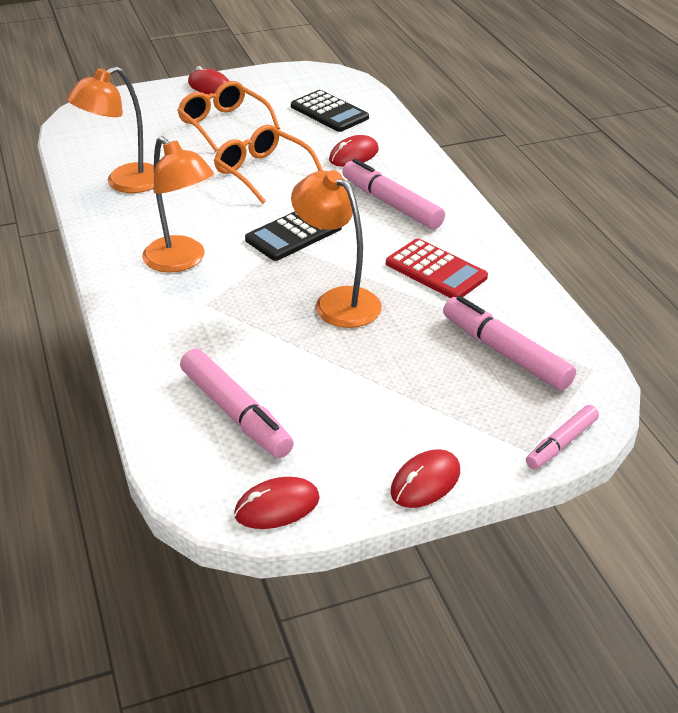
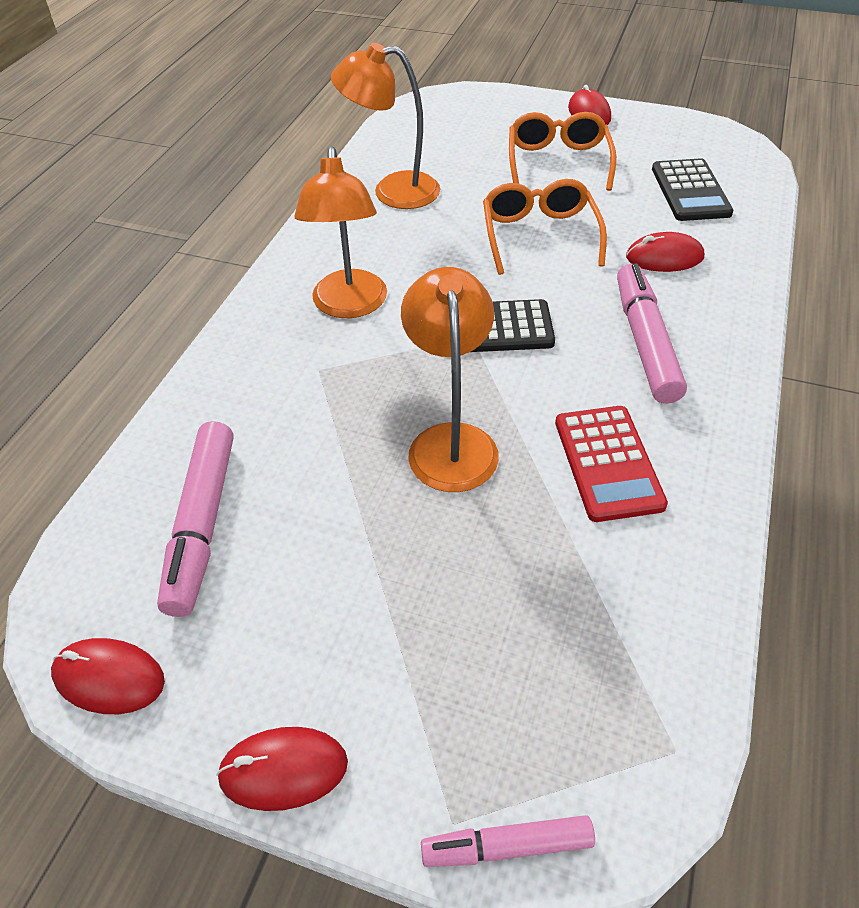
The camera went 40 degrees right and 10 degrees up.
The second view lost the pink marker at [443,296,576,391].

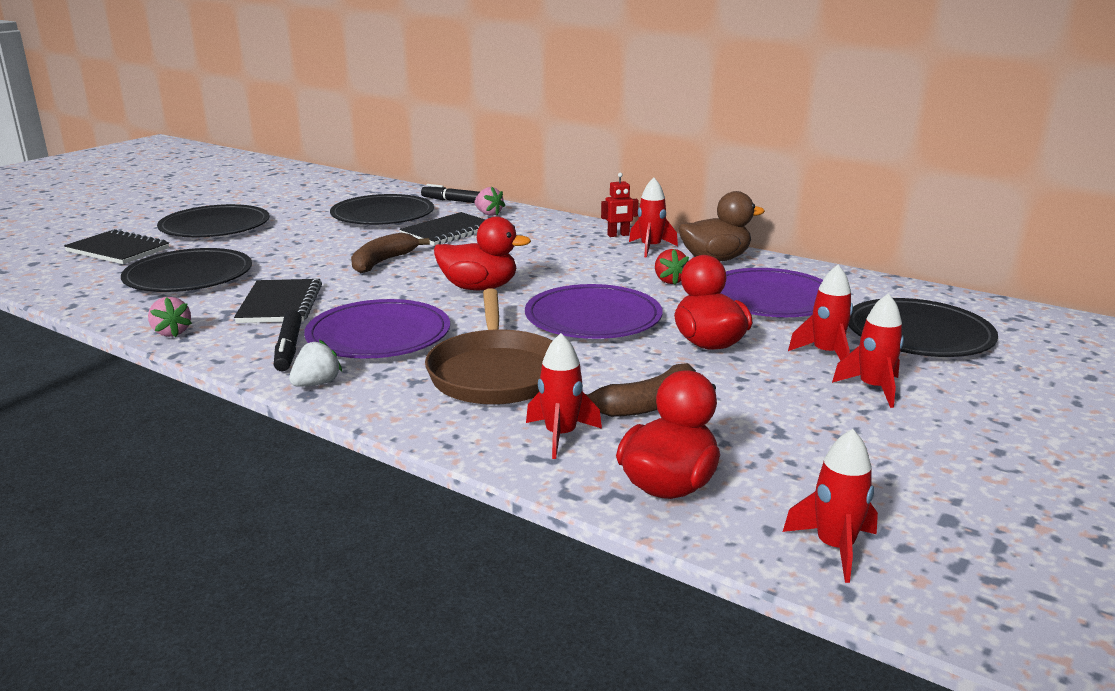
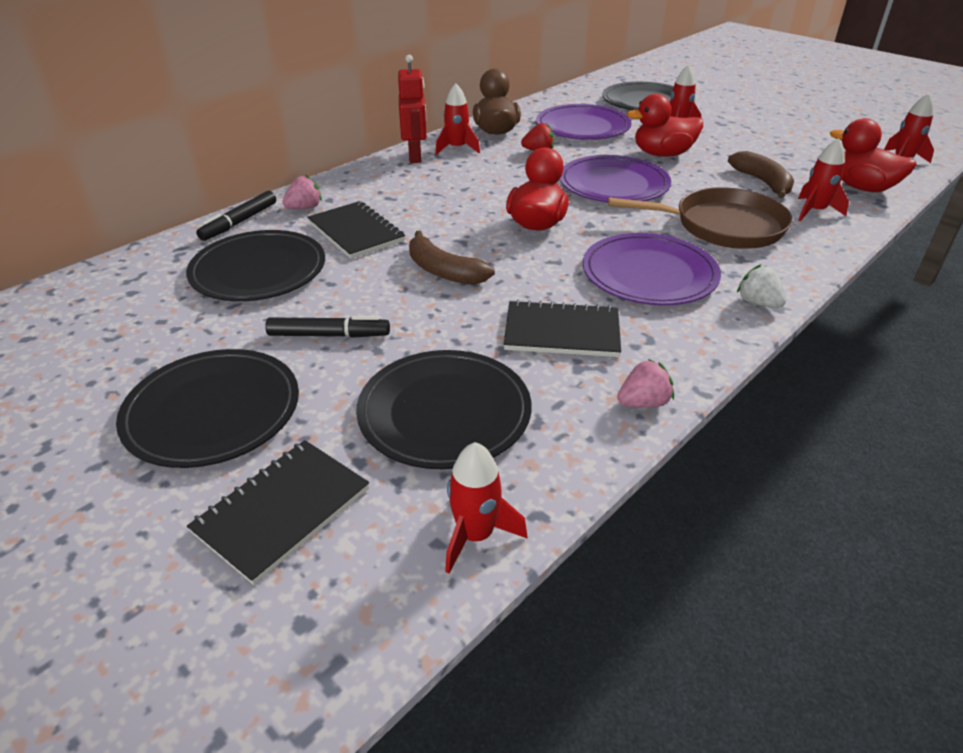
The camera went 80 degrees left and 15 degrees up.
The black marker ended up elsewhere, having gone from [274,310,302,372] to [265,316,390,338].
The red rocket ended up elsewhere, having gone from [832,293,904,408] to [445,442,527,574].
The size of the red robot at [601,173,639,237] changed by a factor of 1.62.

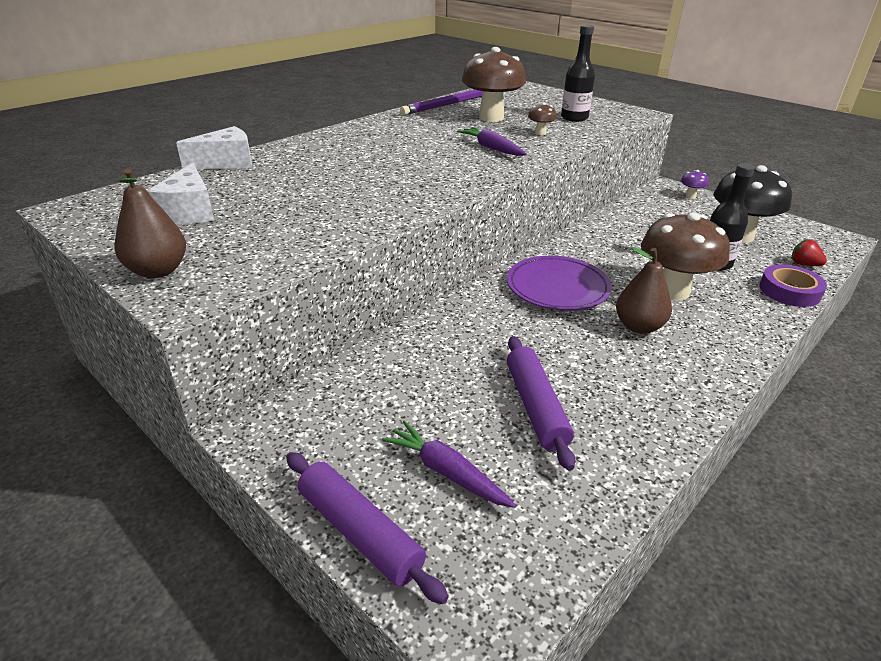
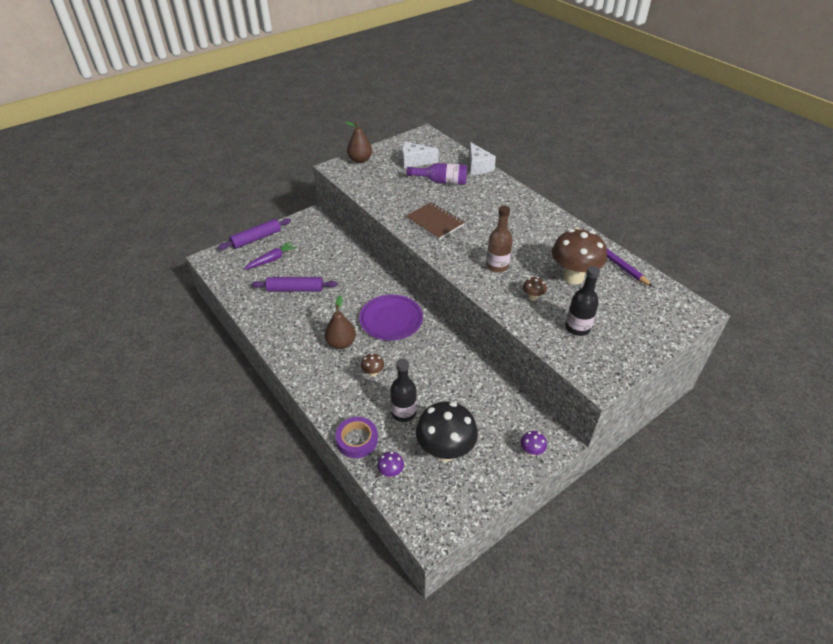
The camera went 100 degrees right and 10 degrees up.
The second view gained the brown notebook at [406,202,465,240].
The second view gained the purple bottle at [407,163,467,185].
Where the purple carrot stood at [457,127,527,156], the brown bottle came to stand at [486,206,513,273].
Where the red strawberry stood at [791,239,827,266], the purple mushroom came to stand at [377,451,404,477].
The size of the brown mushroom at [641,212,730,301] changed by a factor of 0.43.

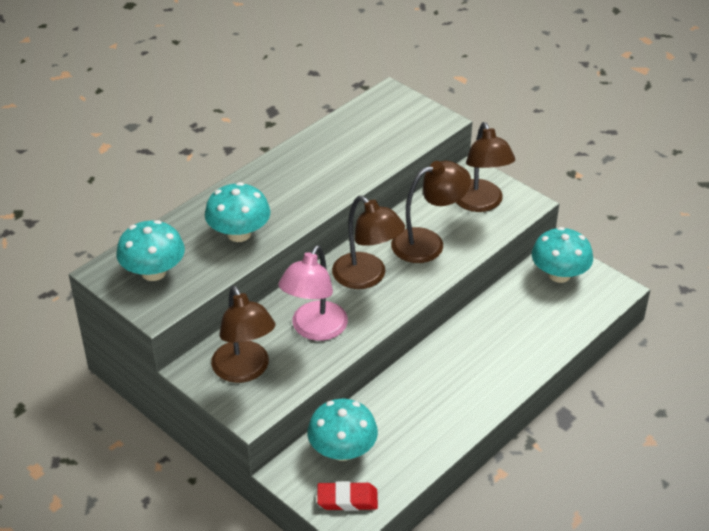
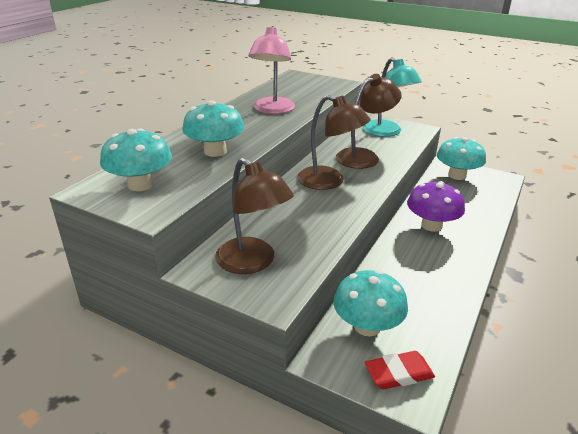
The camera went 15 degrees left and 10 degrees down.
The second view gained the purple mushroom at [407,181,465,232].
The pink lamp ended up elsewhere, having gone from [278,245,348,341] to [248,26,295,114].
What was the brown lamp at [456,122,515,212] turned into the turquoise lamp at [363,57,422,137].

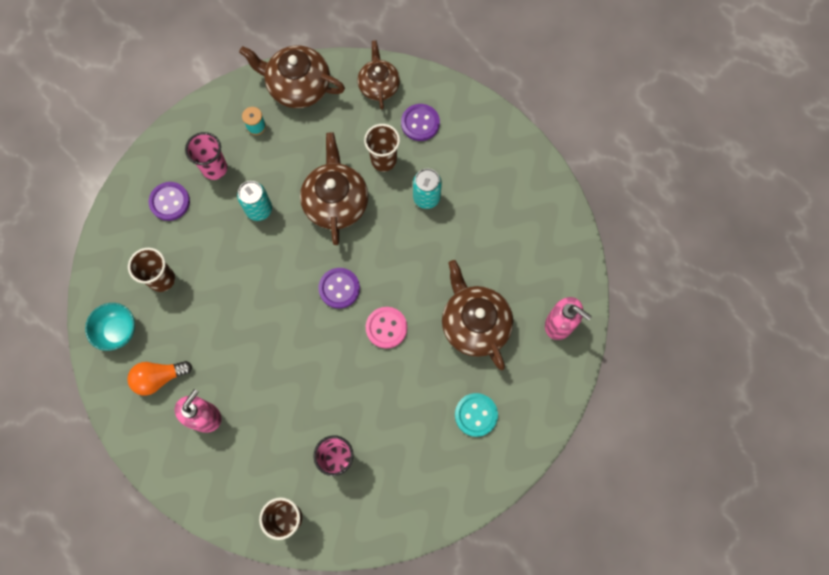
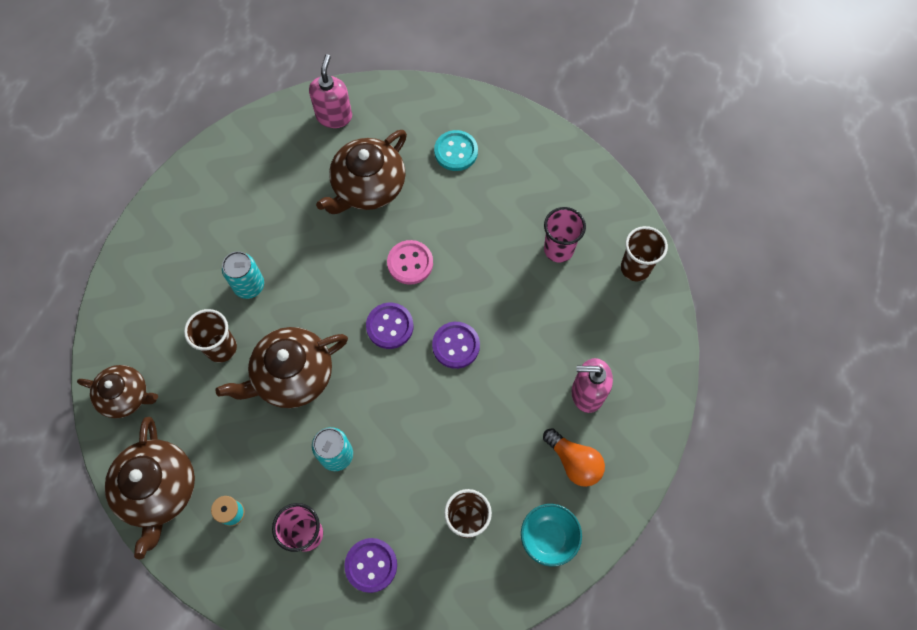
The camera went 115 degrees left and 5 degrees down.
The purple button ended up elsewhere, having gone from [401,104,440,141] to [432,322,480,369].
The brown teapot at [358,40,400,110] ended up facing another way, 135 degrees counterclockwise from before.

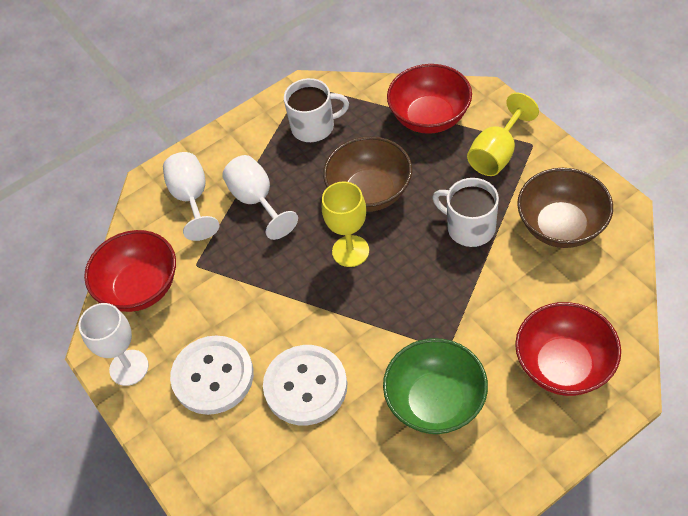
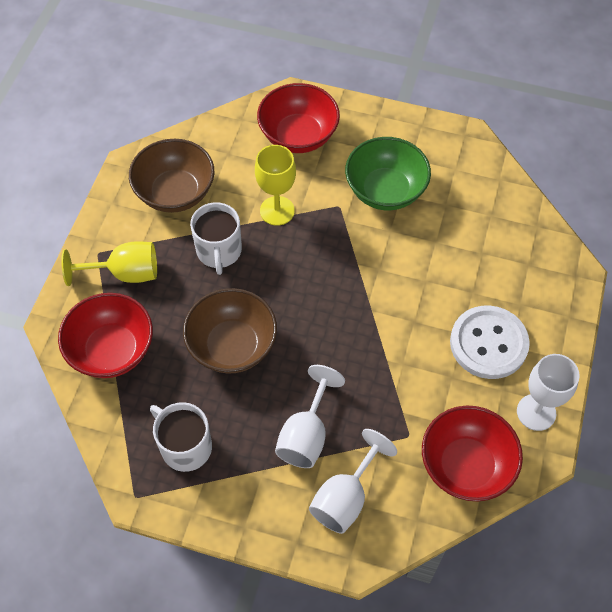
The camera went 135 degrees left and 5 degrees up.
The second view lost the white button at [263,345,347,425].
The yellow goblet ended up elsewhere, having gone from [322,181,369,267] to [255,145,296,226].

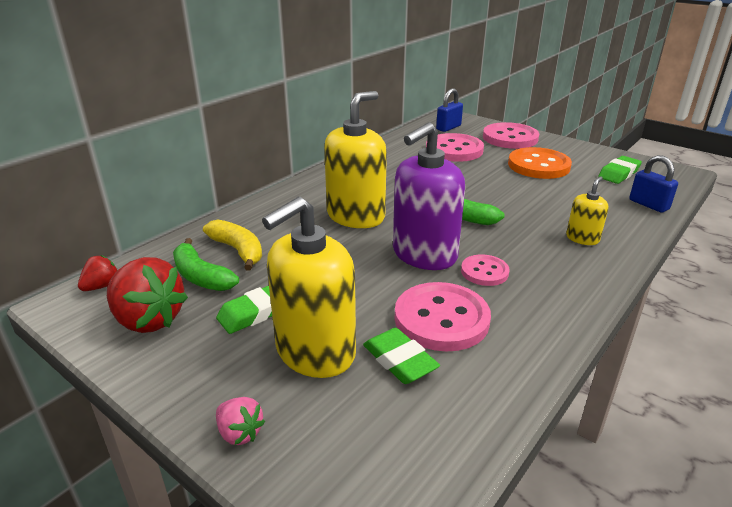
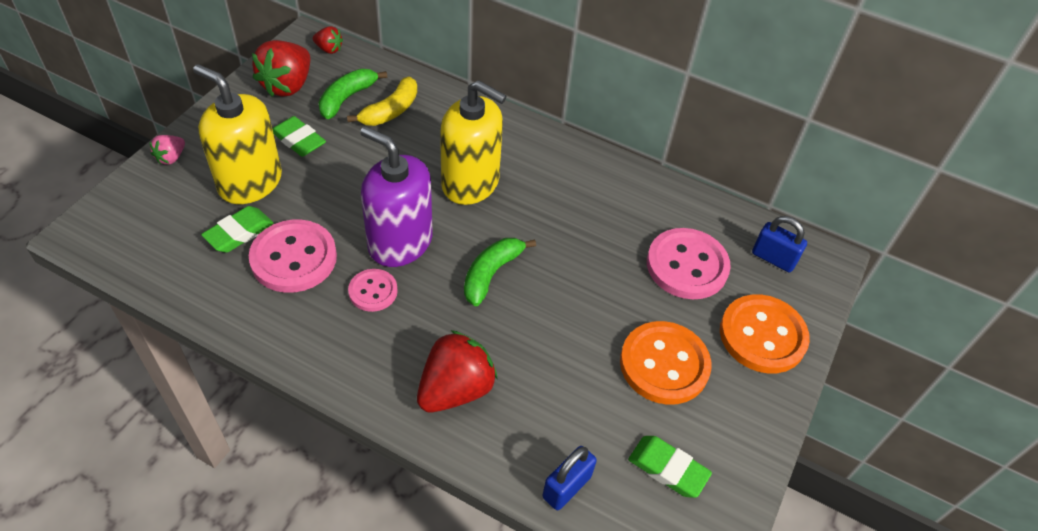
The camera went 75 degrees right and 20 degrees up.
Where the yellow soap dispenser stood at [566,176,609,245], the red strawberry came to stand at [417,330,497,412].
What was the pink button at [483,122,539,149] turned into the orange button at [720,294,810,373].

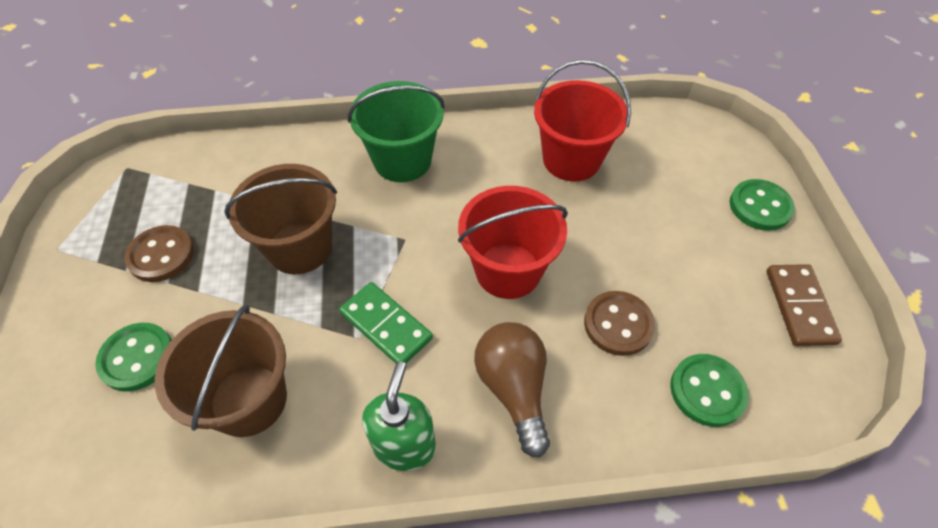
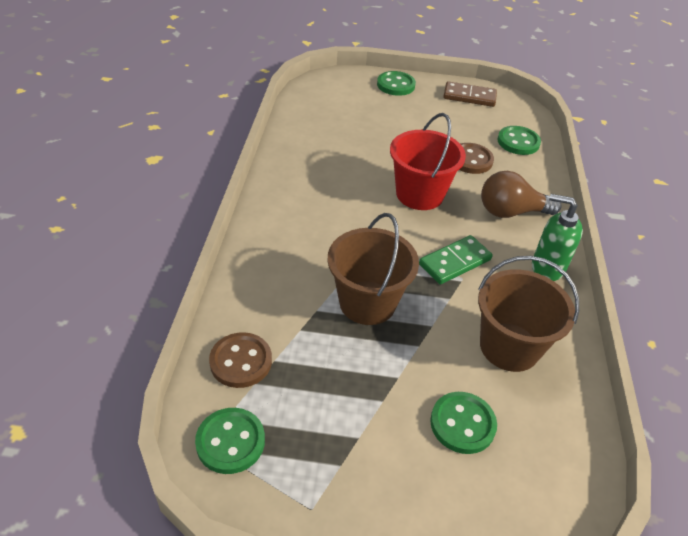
The camera went 80 degrees left and 10 degrees down.
The second view lost the green bucket at [348,81,445,182].
The second view lost the red bucket at [534,60,631,181].
The second view gained the green button at [195,408,265,474].
The brown button ended up elsewhere, having gone from [124,225,194,282] to [209,332,272,388].

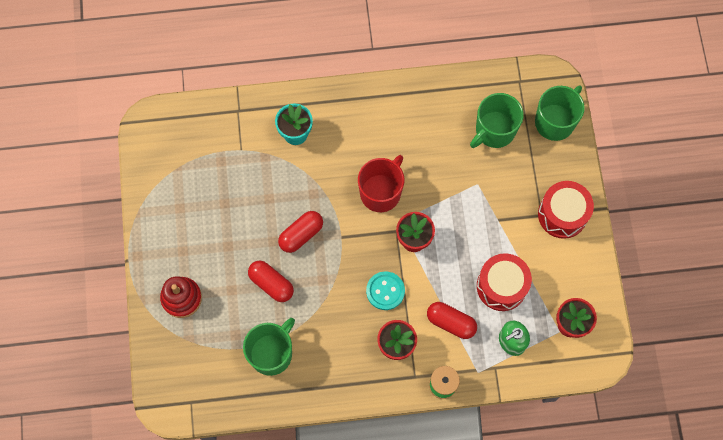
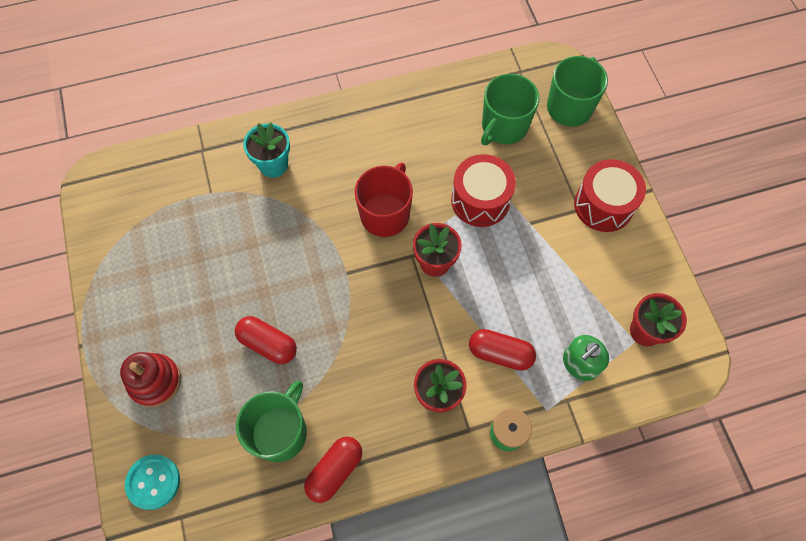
The camera went 10 degrees left and 5 degrees down.
The red capsule ended up elsewhere, having gone from [278,211,323,253] to [304,437,362,503].
The turquoise button ended up elsewhere, having gone from [366,271,405,310] to [125,454,180,510].
The red drum ended up elsewhere, having gone from [477,253,532,311] to [451,154,516,227].

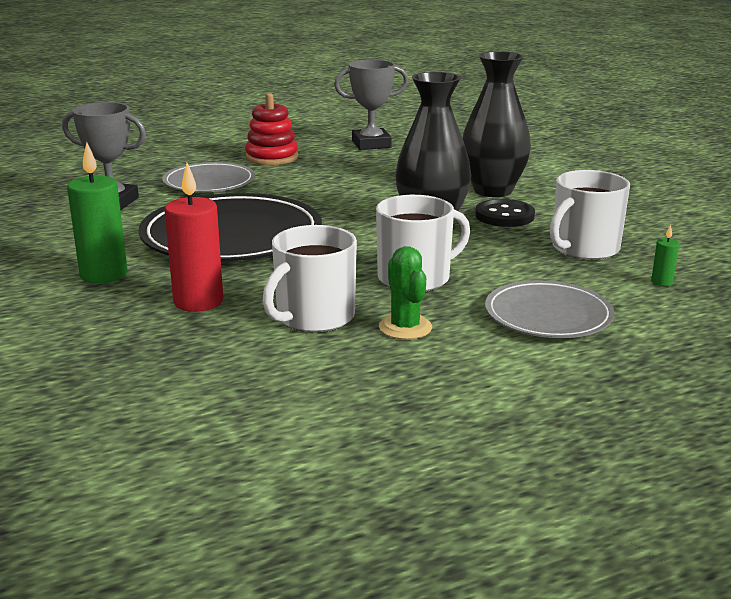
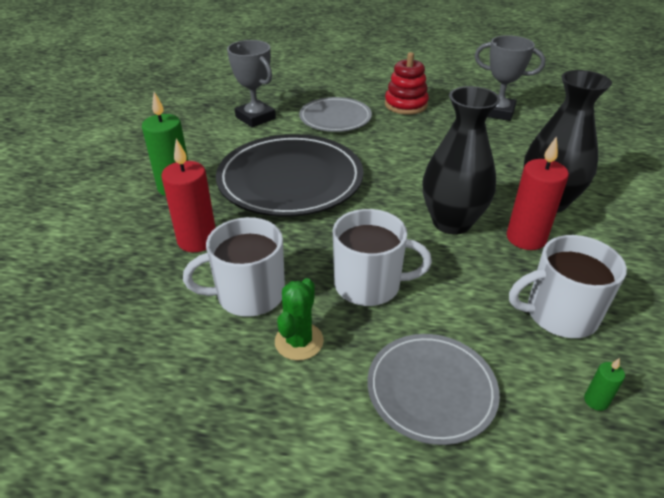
The camera went 35 degrees right and 15 degrees up.
Where the black button stood at [475,199,535,227], the red candle came to stand at [507,136,569,250].

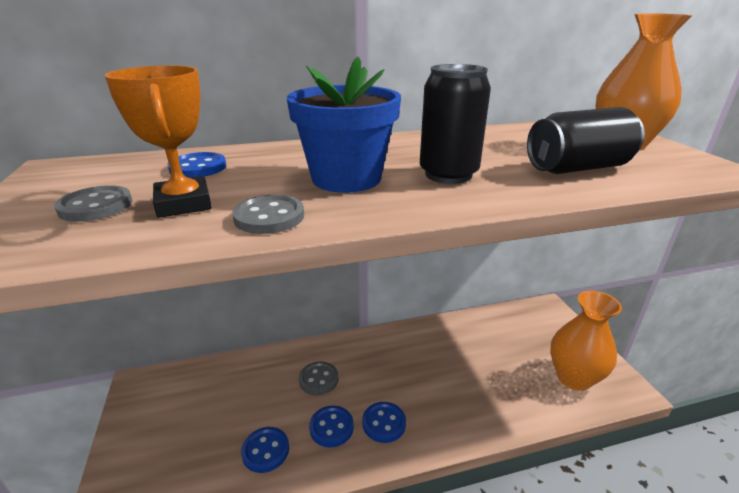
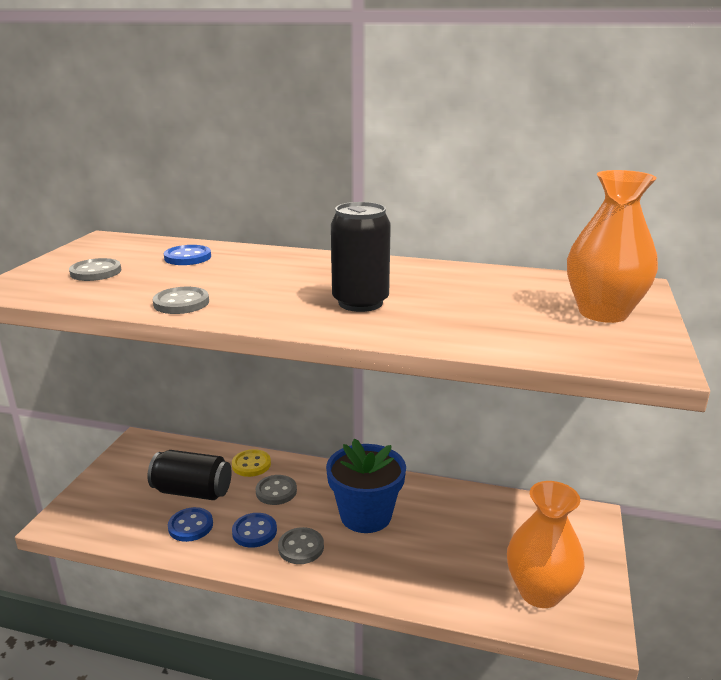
The camera went 30 degrees right and 5 degrees down.
The second view lost the orange trophy at [105,65,212,218].
The second view gained the yellow button at [232,449,271,477].
The blue flower pot ended up elsewhere, having gone from [287,56,401,193] to [326,439,406,533].
The black can ended up elsewhere, having gone from [527,107,645,174] to [148,450,232,500].
What was the blue button at [362,402,406,443] turned into the grey button at [278,527,324,564].

